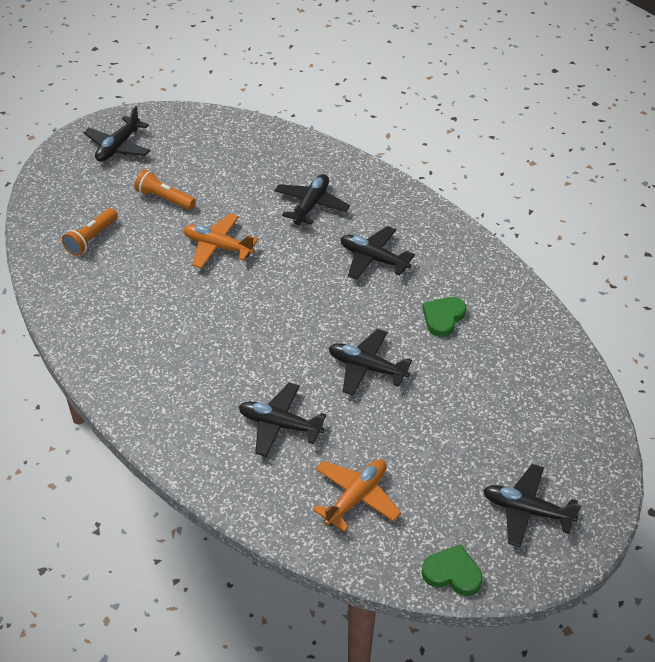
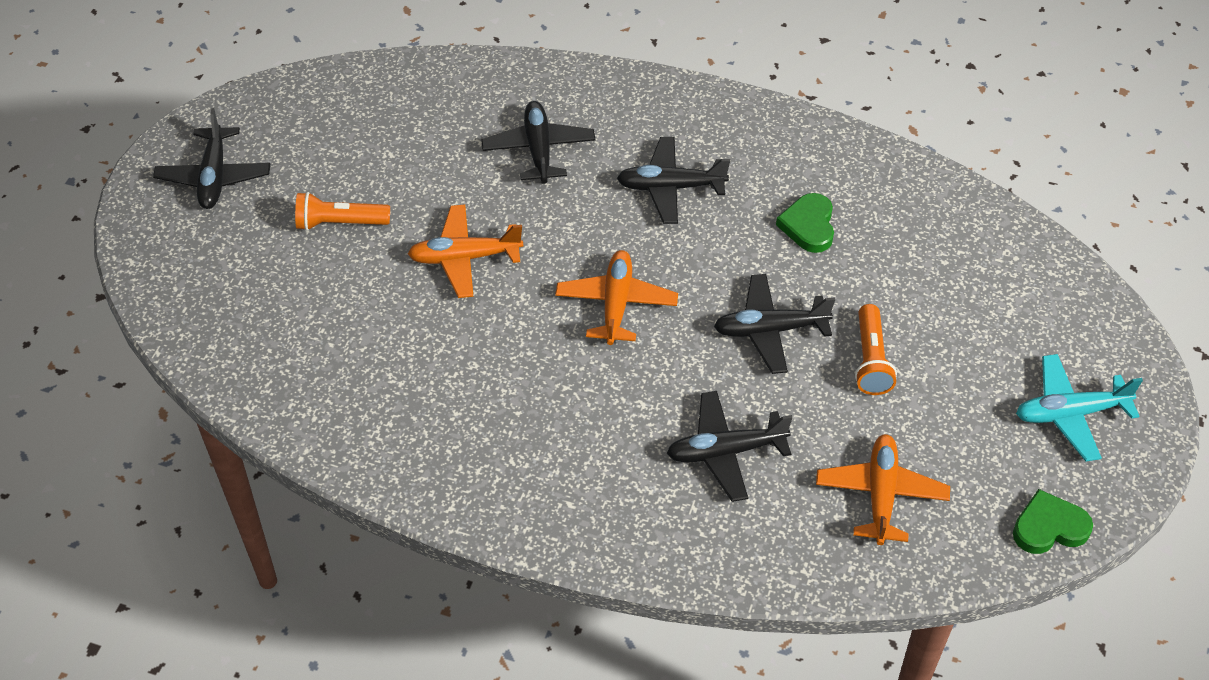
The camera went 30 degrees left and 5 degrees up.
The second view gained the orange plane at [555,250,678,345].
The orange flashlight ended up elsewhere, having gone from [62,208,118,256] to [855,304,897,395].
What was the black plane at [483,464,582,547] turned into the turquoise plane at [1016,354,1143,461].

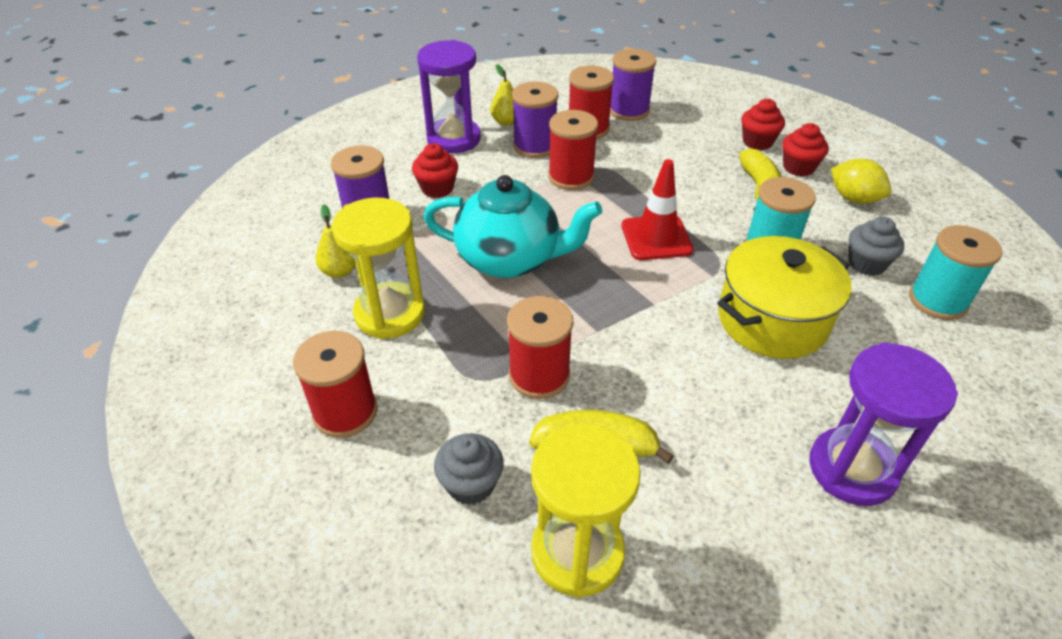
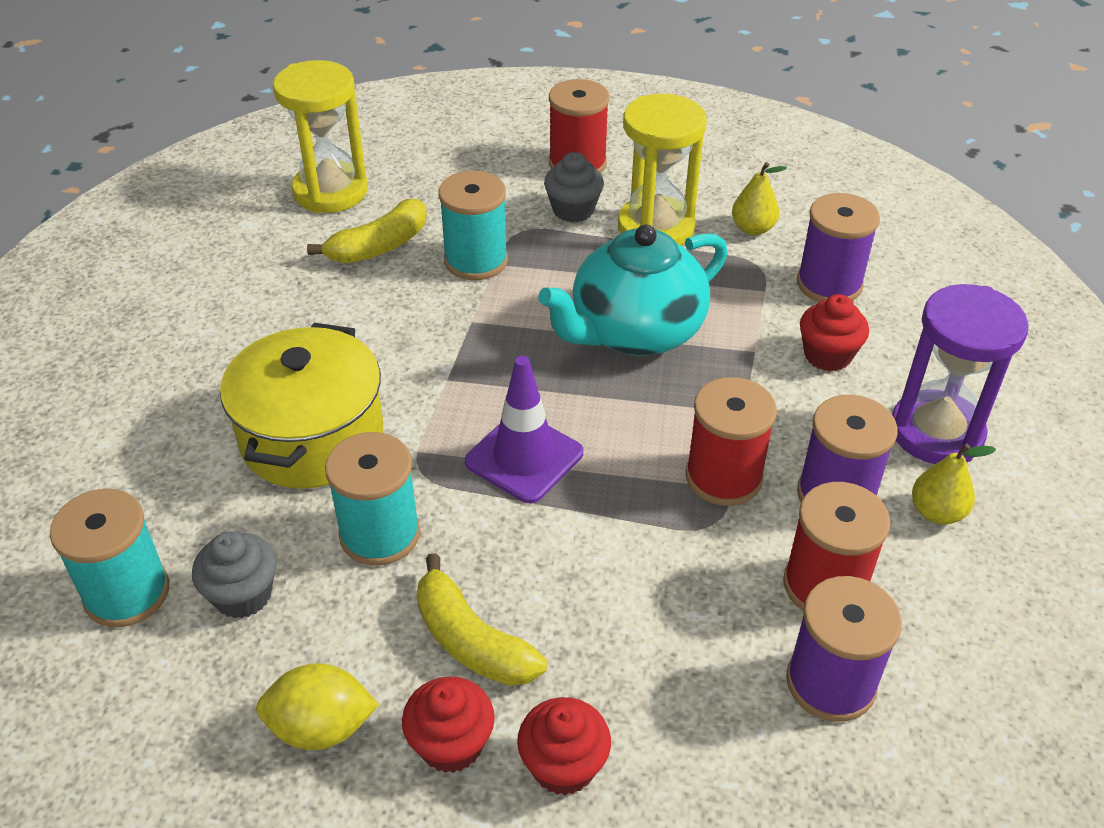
The camera went 135 degrees right and 0 degrees up.
The second view lost the purple hourglass at [809,342,958,506].
The grey cupcake ended up elsewhere, having gone from [434,433,503,505] to [544,152,604,223].
What was the red spool at [507,296,573,399] turned into the turquoise spool at [438,171,508,280].
What was the red traffic cone at [621,159,694,260] turned into the purple traffic cone at [465,356,583,503].

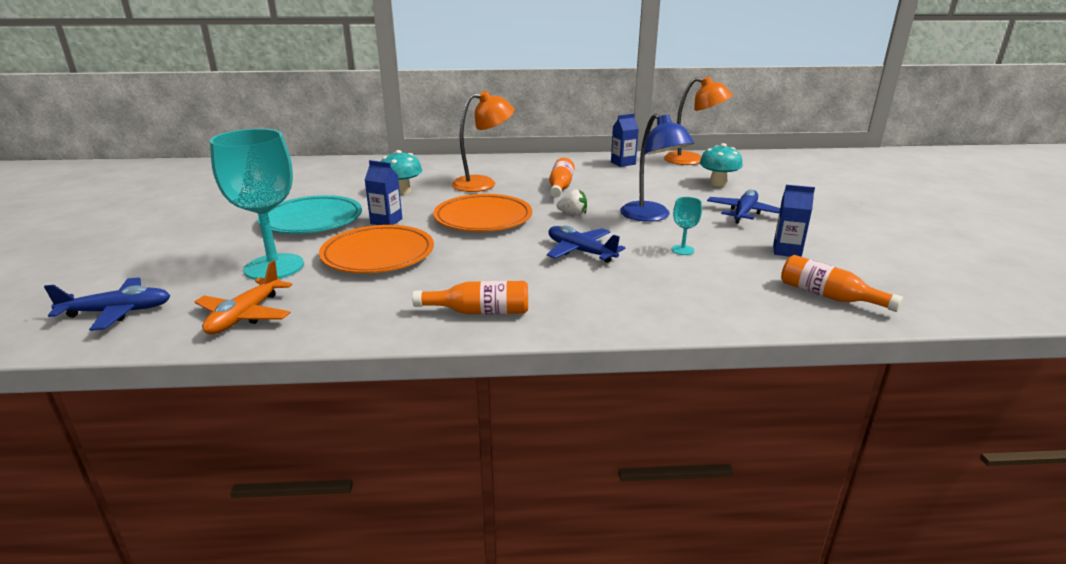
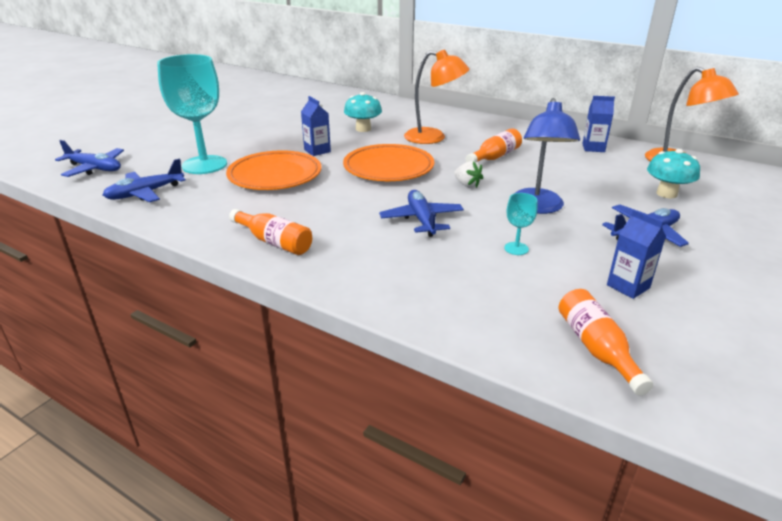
The camera went 35 degrees right and 5 degrees up.
The second view lost the turquoise plate at [258,195,362,234].
What was the orange plane at [195,260,292,334] turned into the blue plane at [103,158,186,202].

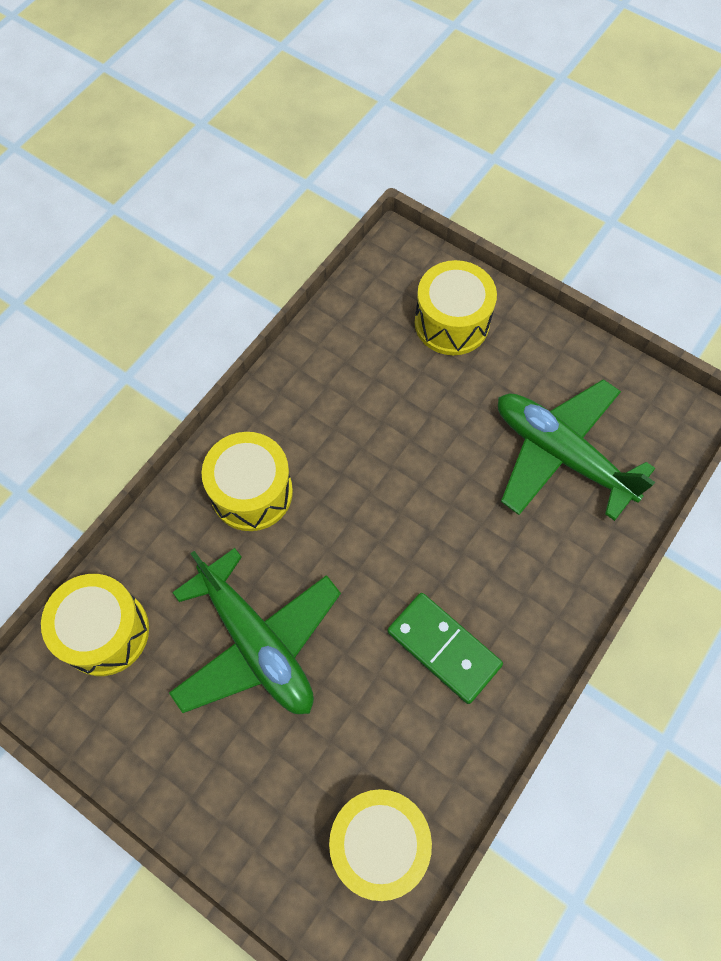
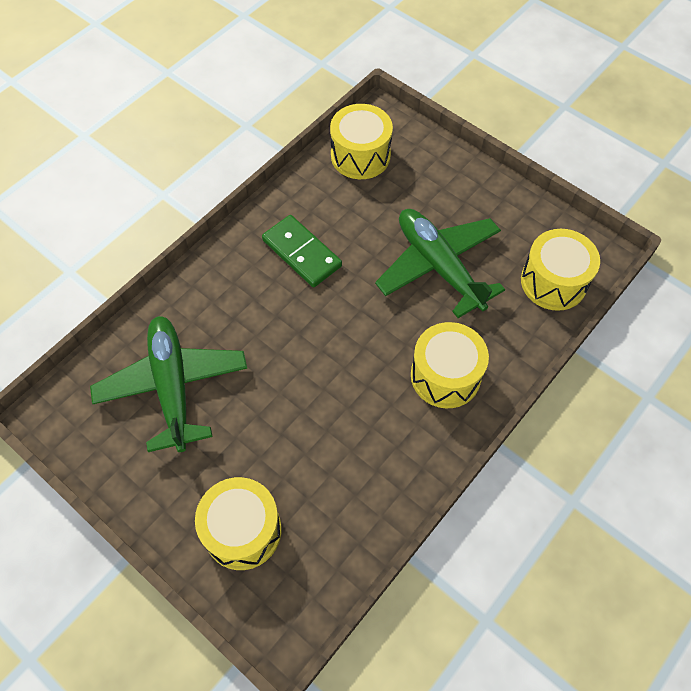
The camera went 175 degrees left and 5 degrees down.
The green plane at [498,379,655,521] ended up facing another way, 150 degrees counterclockwise from before.

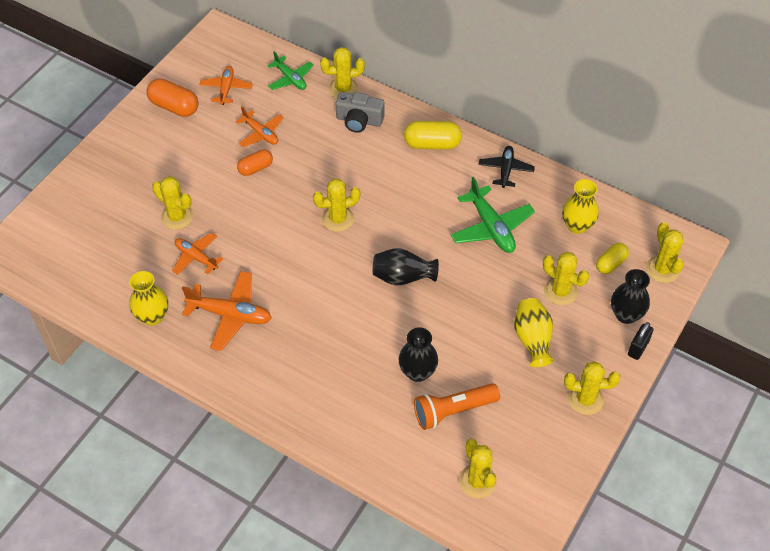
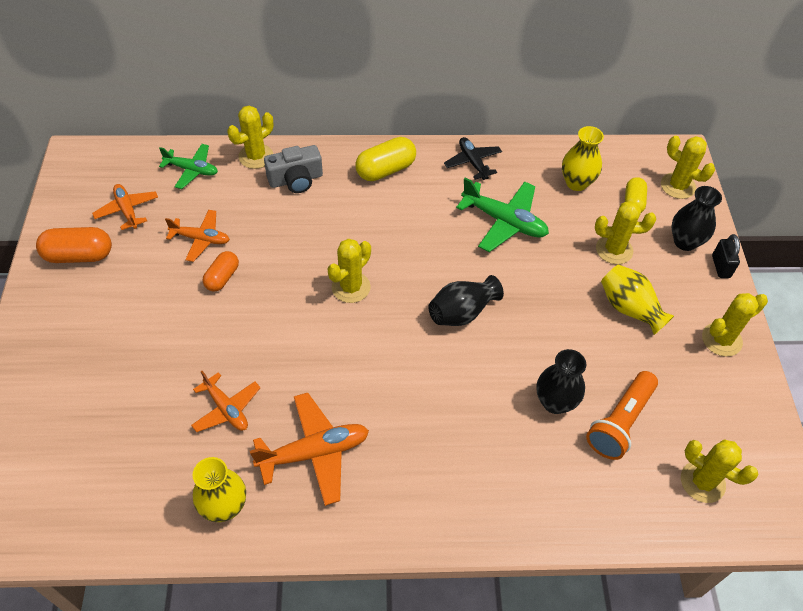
The camera went 35 degrees left and 0 degrees up.
The second view lost the yellow cactus at [152,176,193,230].
The orange plane at [172,233,223,275] ended up facing another way, 135 degrees counterclockwise from before.

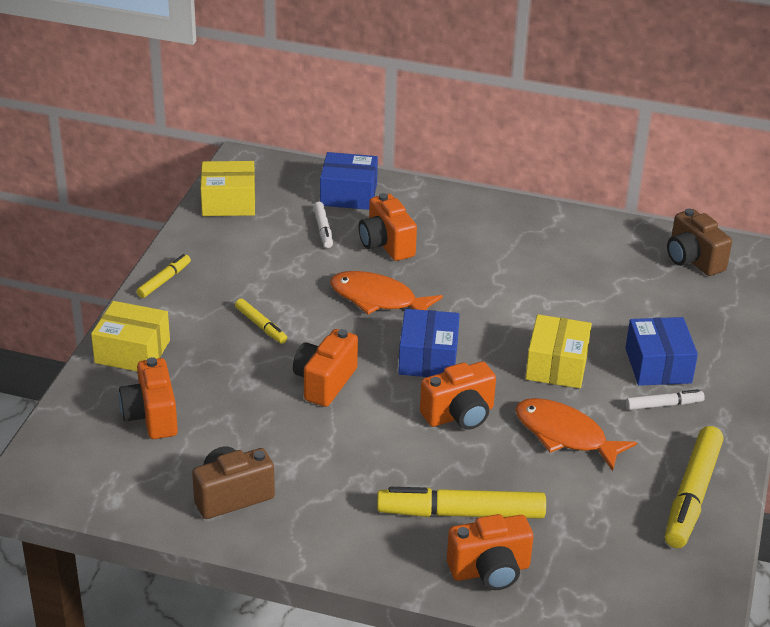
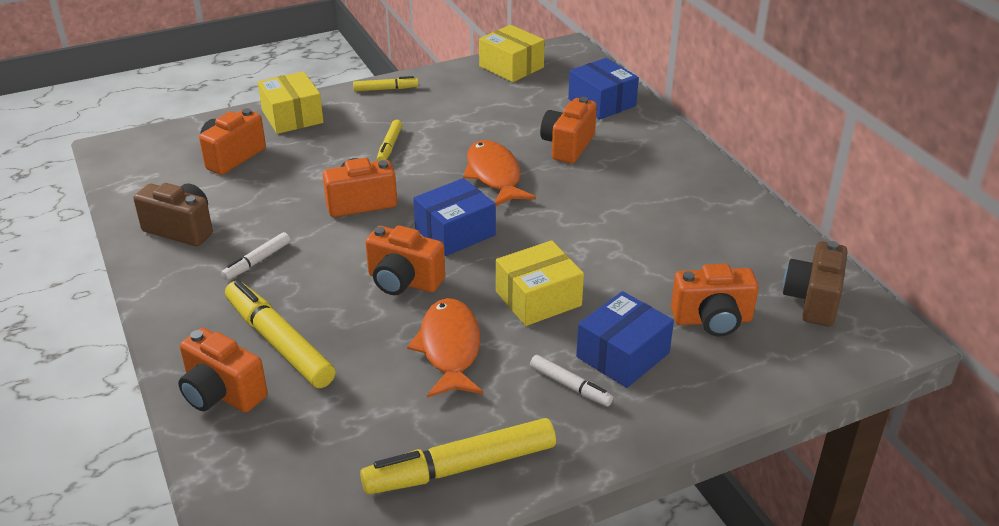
The camera went 50 degrees right and 0 degrees up.
The second view gained the orange camera at [671,264,759,337].
The white marker ended up elsewhere, having gone from [313,202,333,248] to [221,232,290,280].

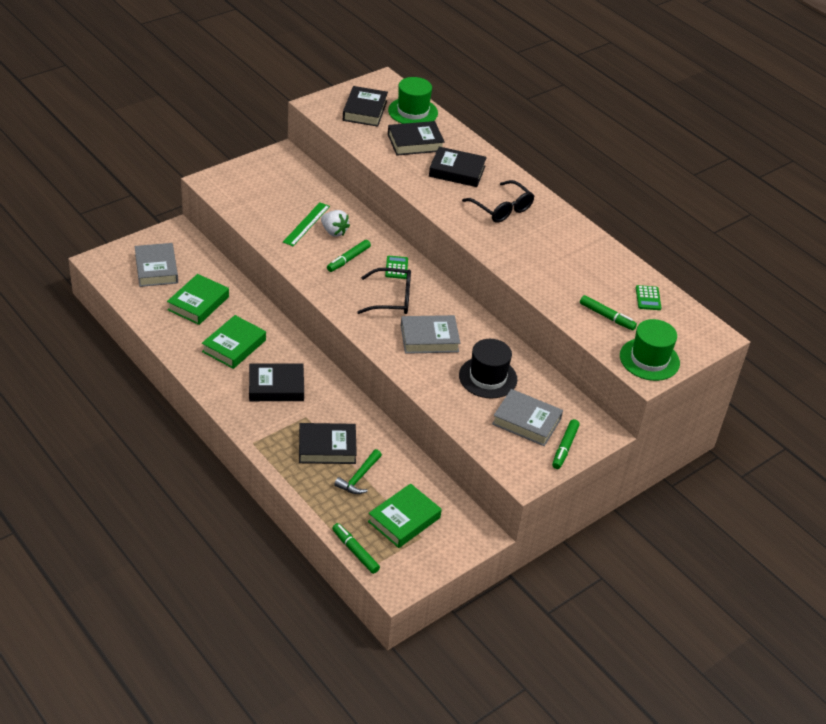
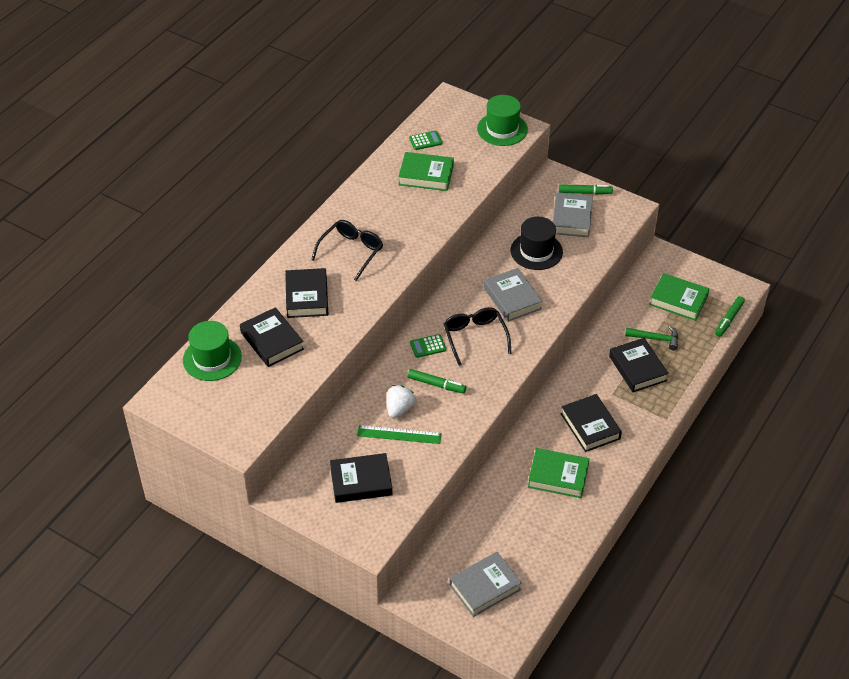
The camera went 105 degrees left and 5 degrees up.
The second view lost the green marker at [580,295,637,330].
The green book ended up elsewhere, having gone from [167,274,229,325] to [398,152,454,191].
The black book ended up elsewhere, having gone from [343,86,388,127] to [330,453,392,503].

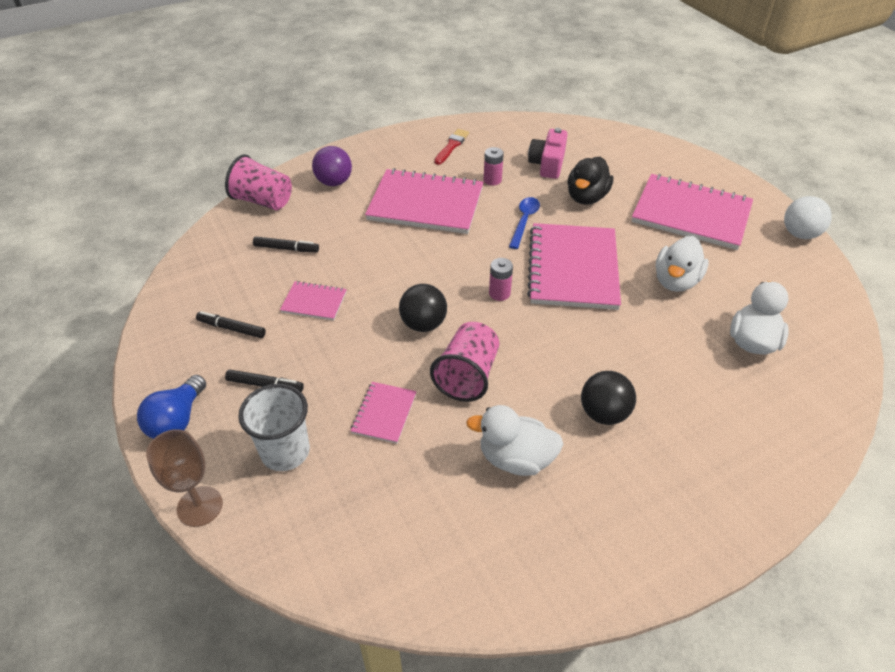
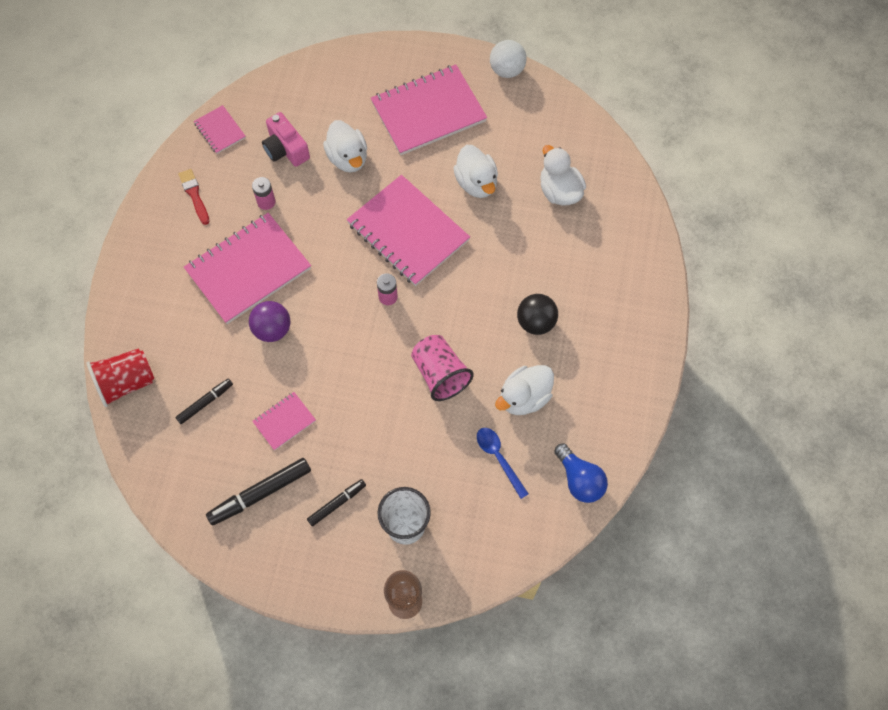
The camera went 50 degrees left and 20 degrees up.
The second view lost the black ball at [399,284,447,332].
The blue light bulb ended up elsewhere, having gone from [137,375,206,439] to [554,443,608,503].
The purple ball ended up elsewhere, having gone from [312,146,352,186] to [249,301,290,342].
The pink notebook ended up elsewhere, having gone from [351,382,417,444] to [194,105,246,154].
The blue spoon ended up elsewhere, having gone from [509,197,540,249] to [477,428,529,499].
What was the pink cup at [225,154,292,210] turned into the red cup at [87,348,154,407].
What was the black duck at [567,157,613,205] turned into the white duck at [323,120,367,173].
The size of the black marker at [196,311,266,338] changed by a factor of 1.65.

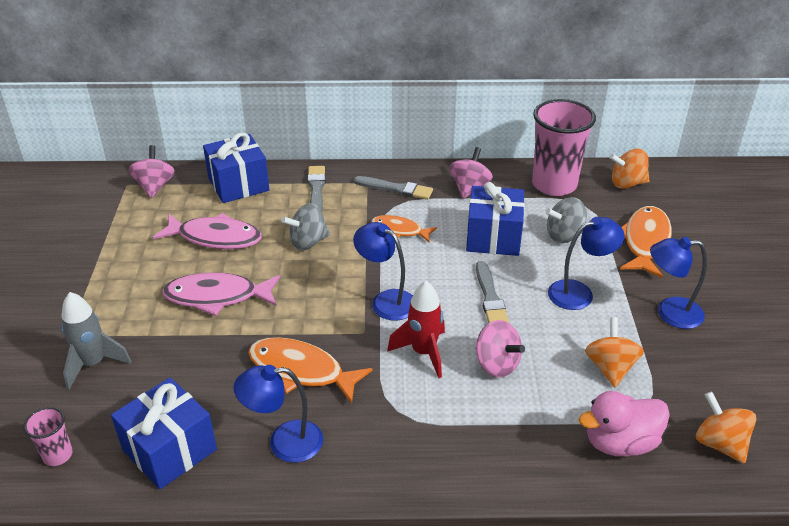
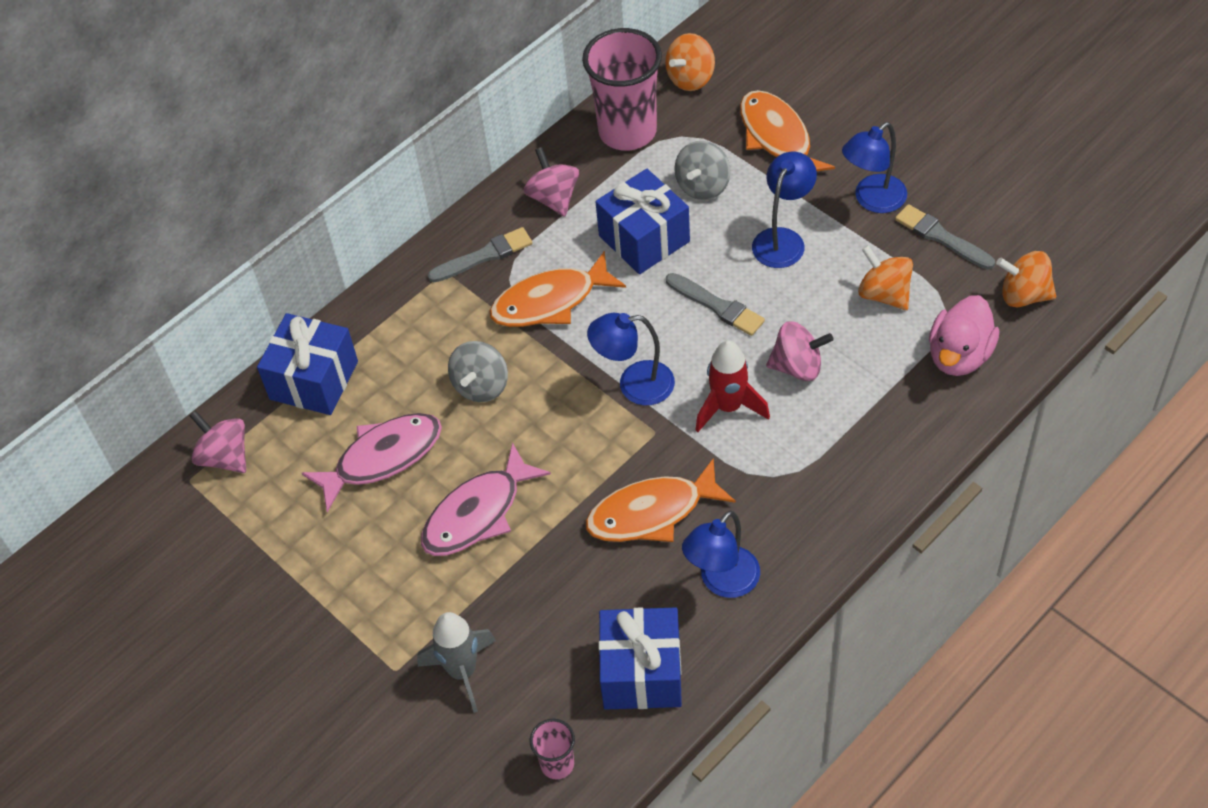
The camera went 40 degrees left and 15 degrees up.
The grey brush ended up elsewhere, having gone from [308,166,326,211] to [895,204,995,270].
The size of the orange fish at [371,215,437,242] changed by a factor of 1.60.

